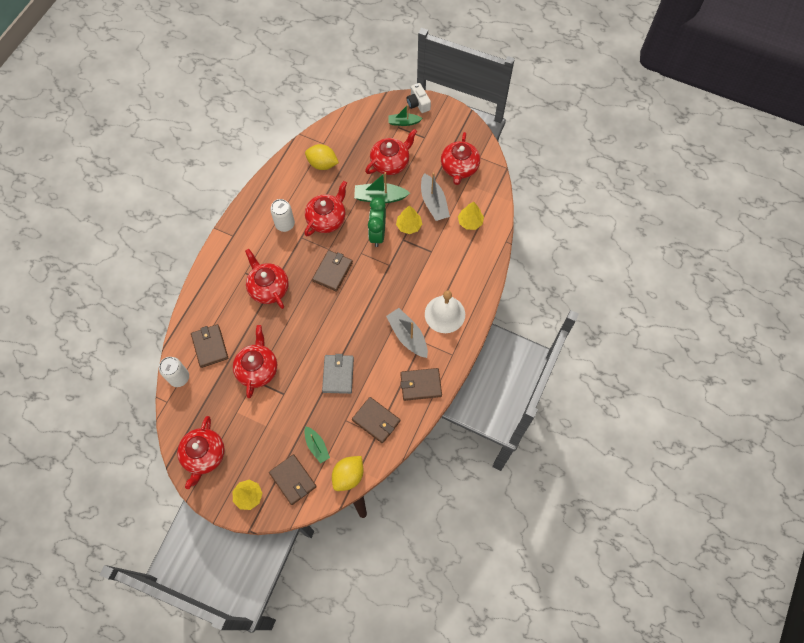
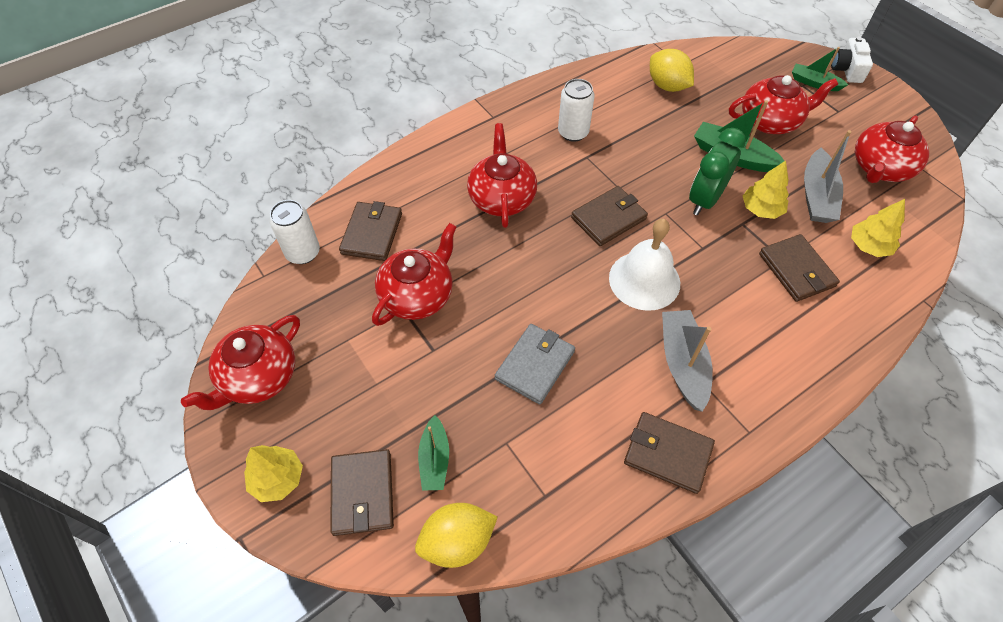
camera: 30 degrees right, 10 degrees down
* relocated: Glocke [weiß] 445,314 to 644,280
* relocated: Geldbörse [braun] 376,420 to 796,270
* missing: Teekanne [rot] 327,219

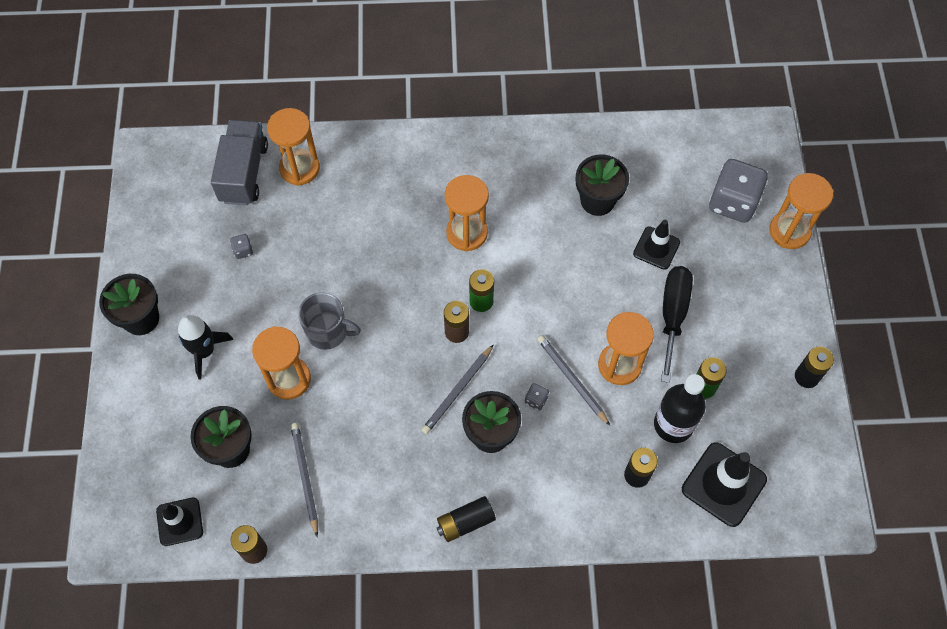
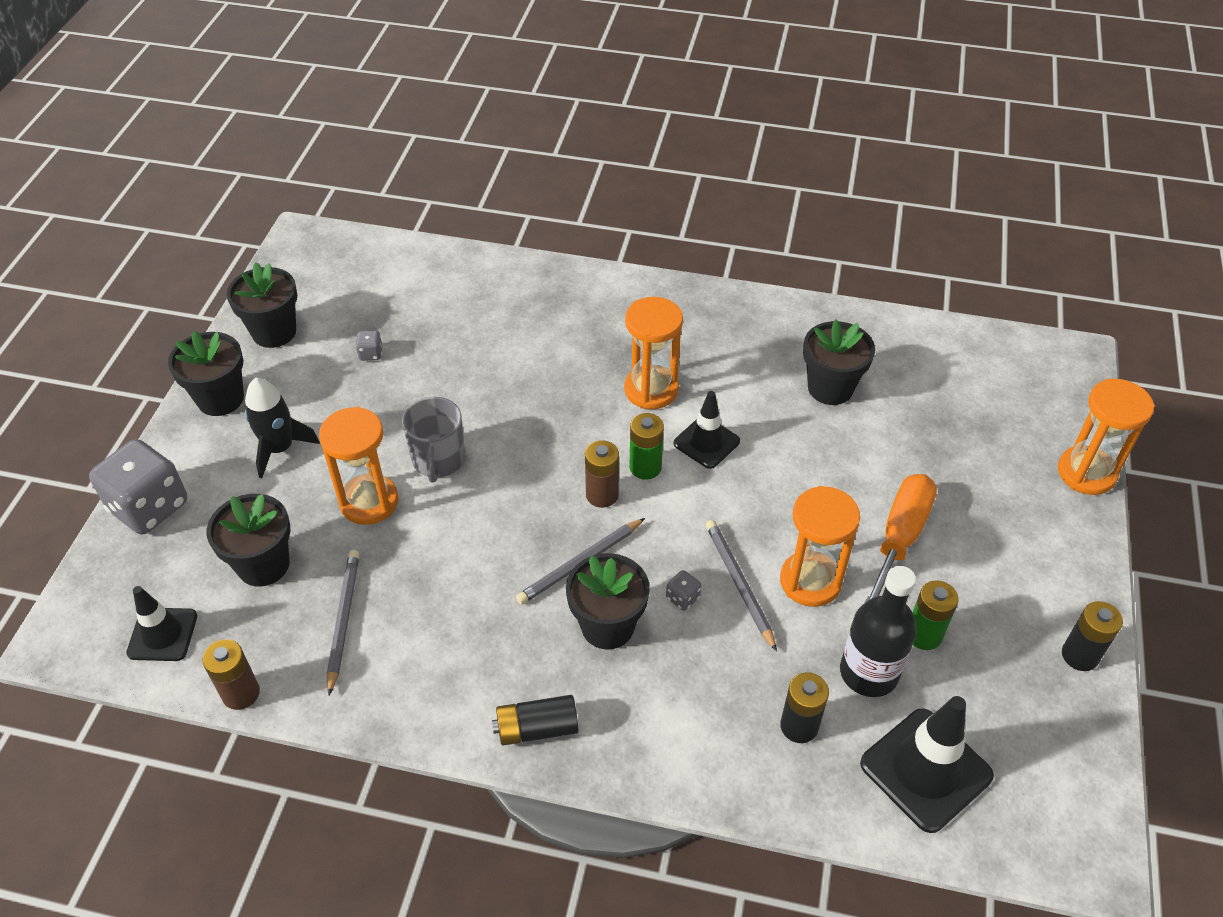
camera: 15 degrees right, 15 degrees down
* relocated: Spielwürfel [grau] 733,202 to 149,507
* appeared: Blumentopf [schwarz] 274,332
* spun: Tasse [grau] 328,332 = 438,460 60 degrees clockwise
* relocated: Leitkegel [schwarz] 656,248 to 706,442
* colour: Schraubenzieher [schwarz] 672,315 to Schraubenzieher [orange] 900,537
* missing: Lastwagen [grau] 244,173
* missing: Sanduhr [orange] 299,168

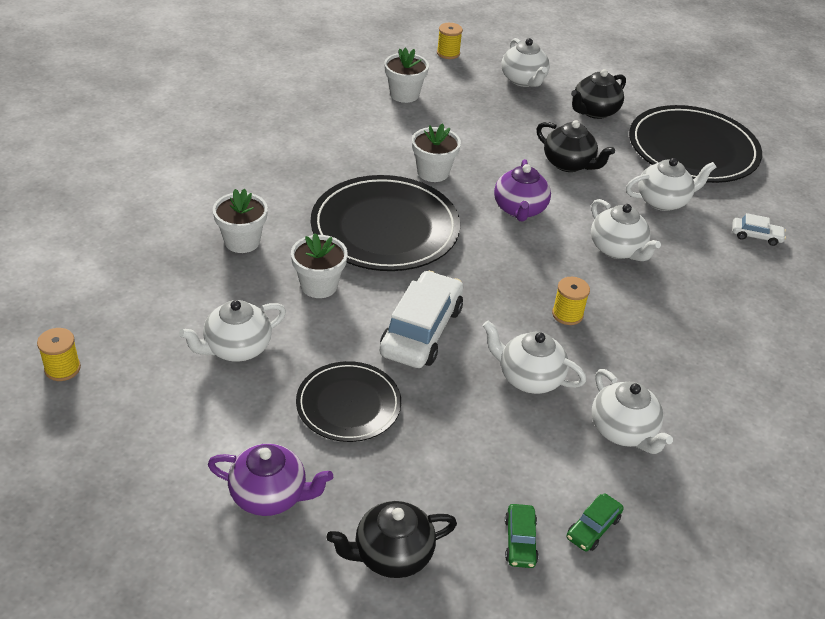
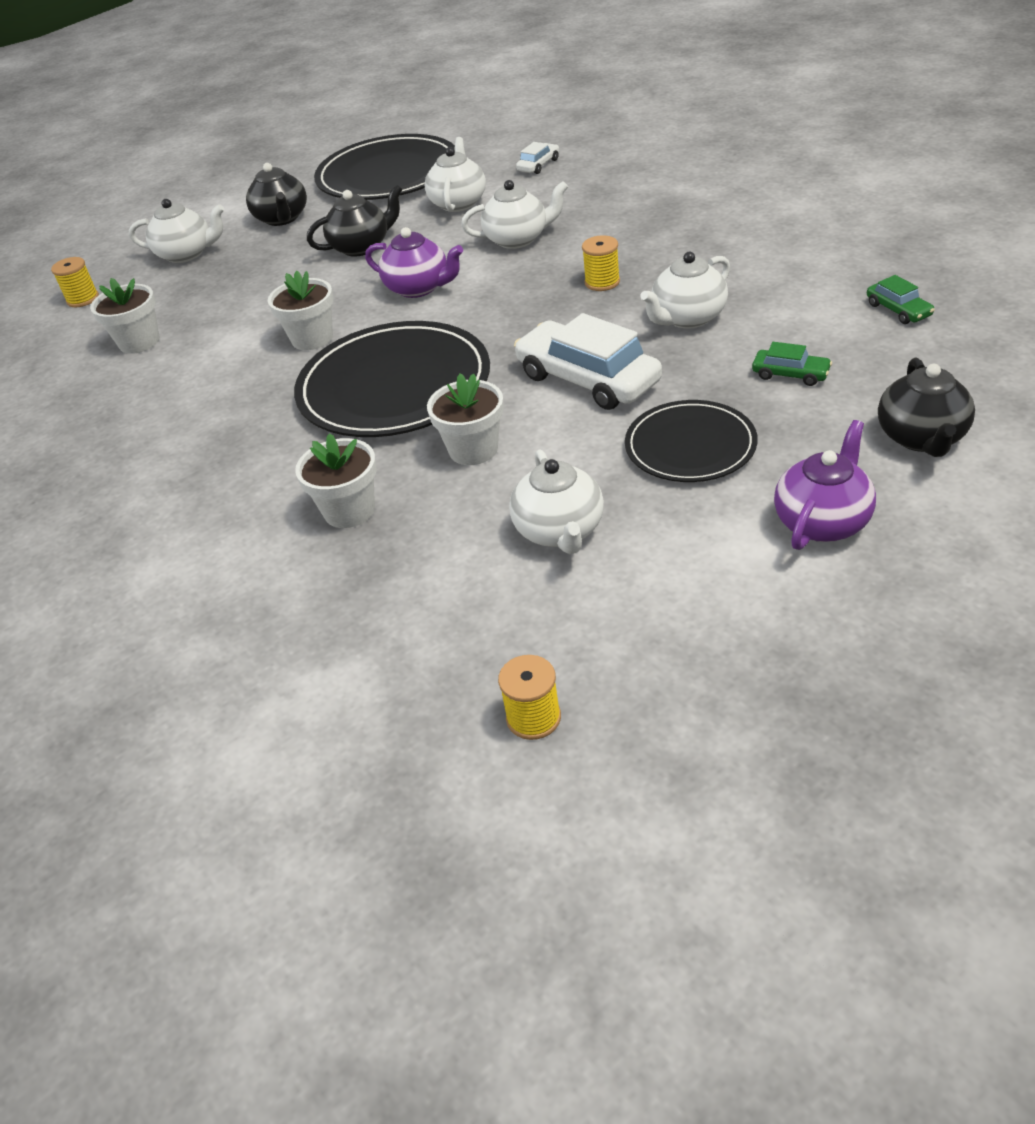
camera: 60 degrees left, 0 degrees up
* relocated: Auto [grün] 520,541 to 790,374
* missing: Teekanne [weiß] 623,431

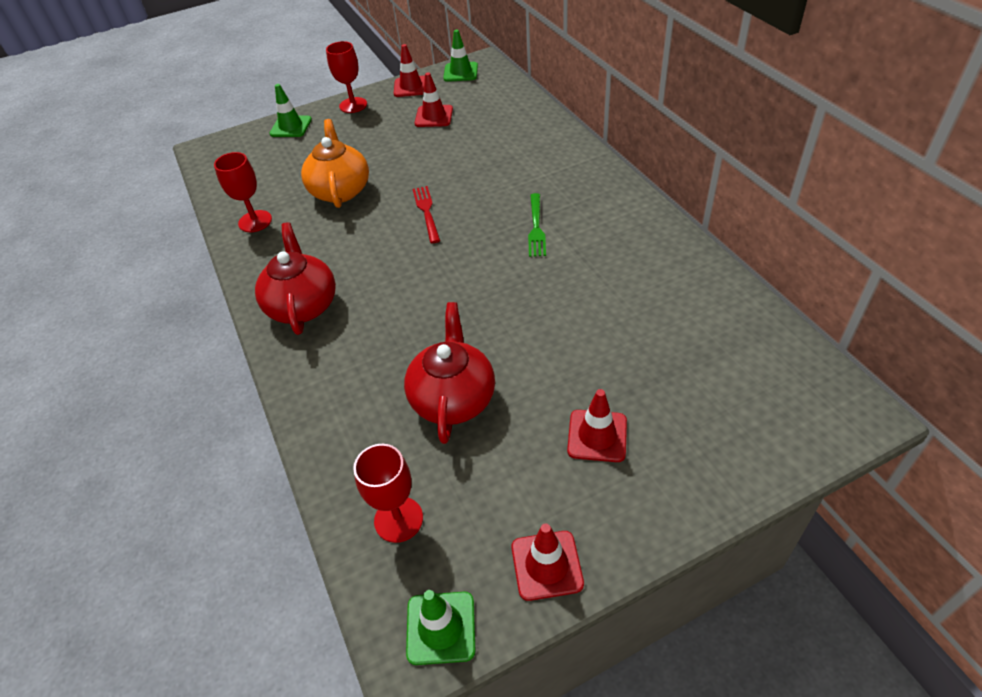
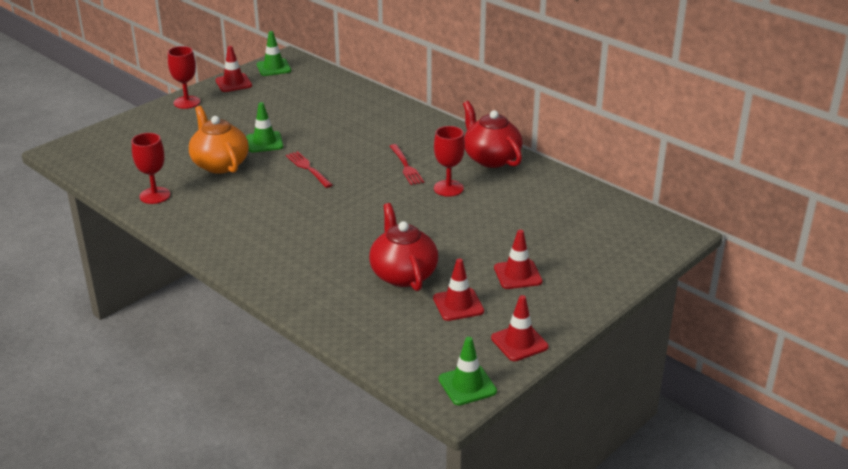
camera: 25 degrees left, 15 degrees down
* relocated: Leitkegel [grün] 291,127 to 264,142
* colour: Gabel [grün] 536,227 to Gabel [rot] 406,166
* relocated: Leitkegel [rot] 434,116 to 458,305
* relocated: Kelch [rot] 398,519 to 448,188
* relocated: Teekanne [rot] 302,305 to 491,158

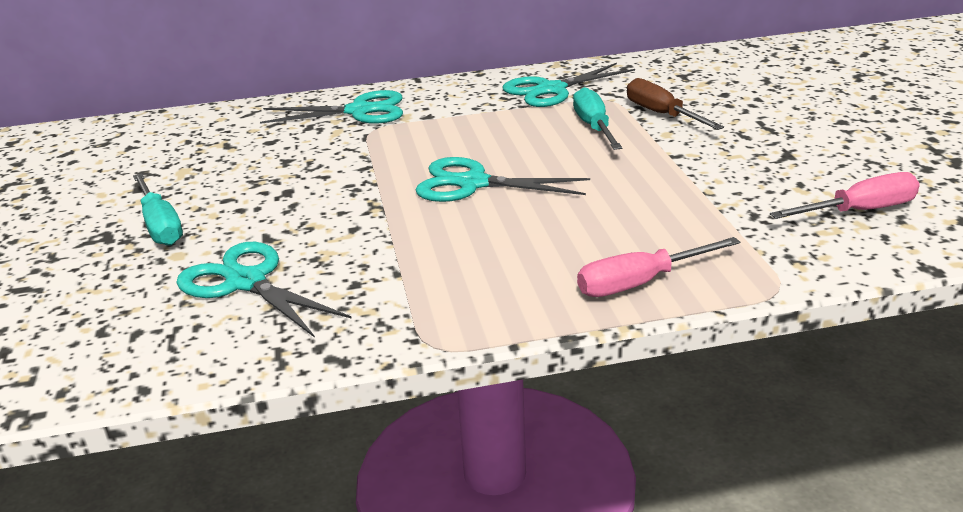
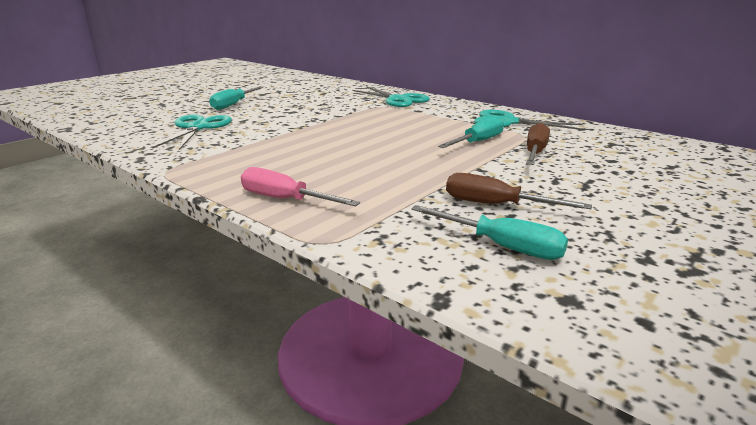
camera: 50 degrees right, 5 degrees down
* colour: Schraubenzieher [rosa] 859,211 to Schraubenzieher [türkis] 501,246
* appeared: Schraubenzieher [braun] 496,205
* missing: Schere [türkis] 472,184

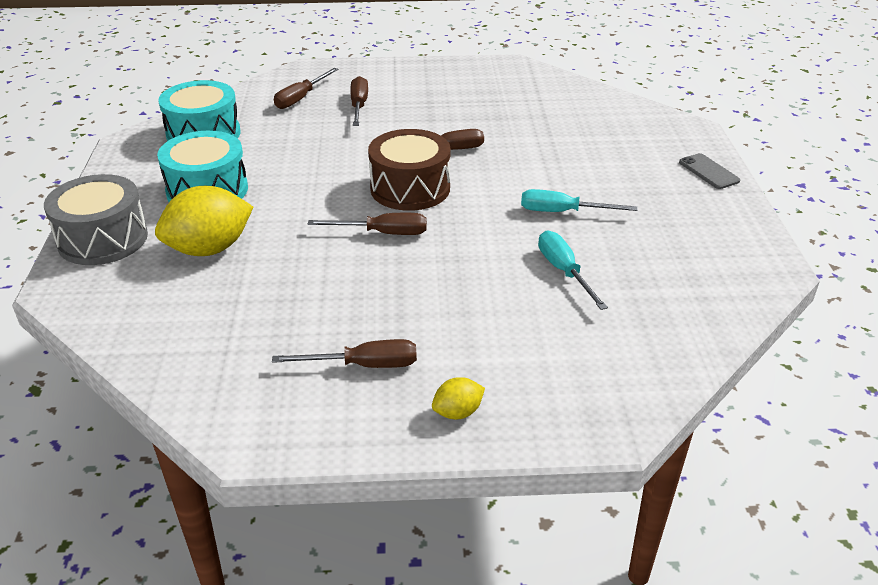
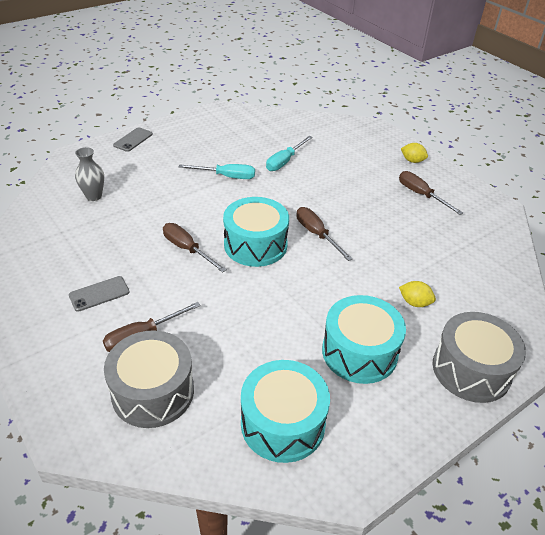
camera: 125 degrees left, 5 degrees up
* appeared: Handy [grau] 99,294
* appeared: Vase [grau] 94,196
* exchanged: Schraubenzieher [braun] 301,98 to Trommel [grau] 153,392
* spun: Schraubenzieher [türkis] 562,212 = 226,176 60 degrees counterclockwise
* colour: Trommel [braun] 410,188 to Trommel [türkis] 255,245
* size: Zitrone [gelb] 209,249 = 414,302 x0.48

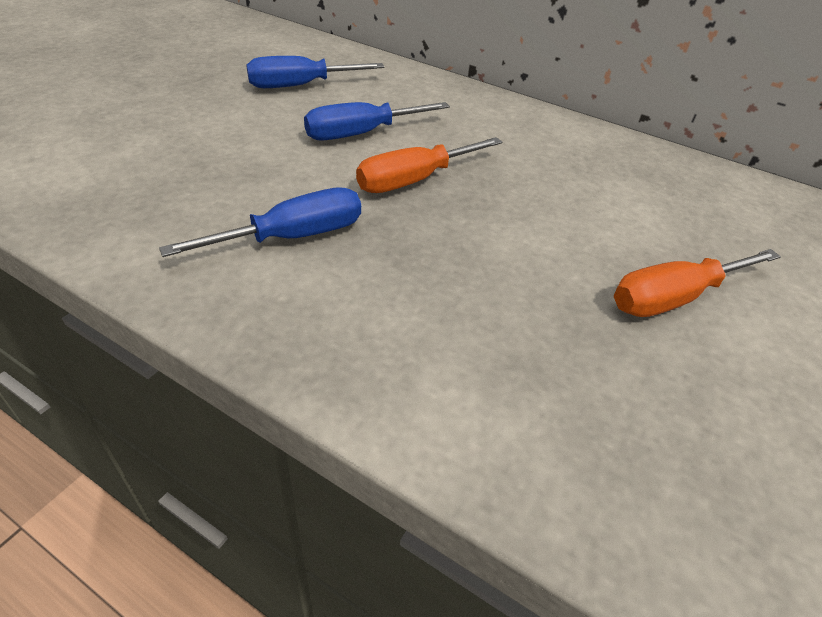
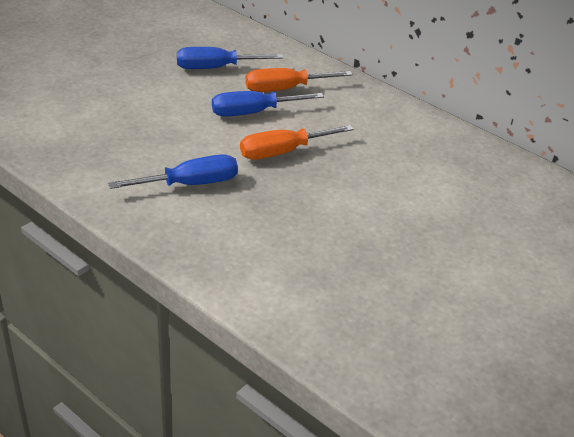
camera: 10 degrees right, 5 degrees down
* relocated: Schraubenzieher [orange] 673,298 to 284,89

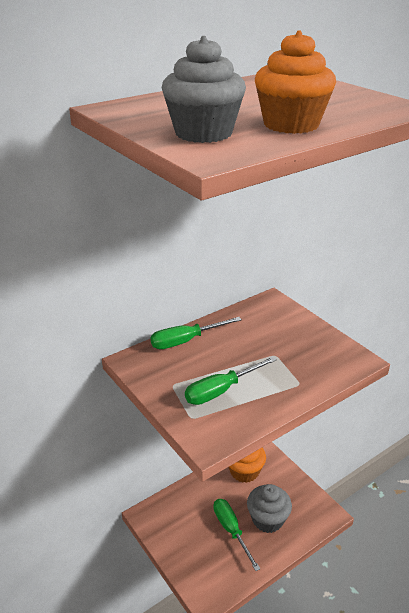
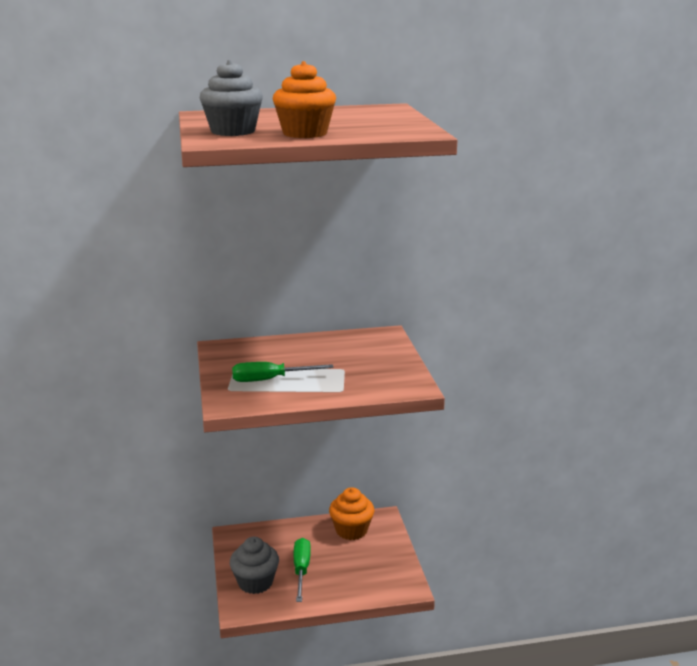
camera: 25 degrees right, 10 degrees down
* relocated: Muffin [grau] 267,519 to 255,582
* missing: Schraubenzieher [grün] 186,341

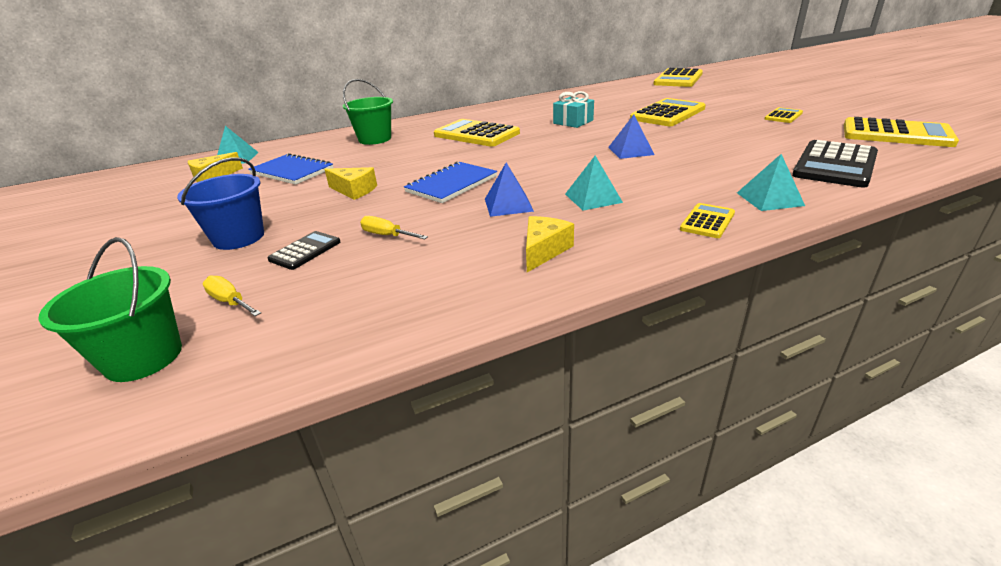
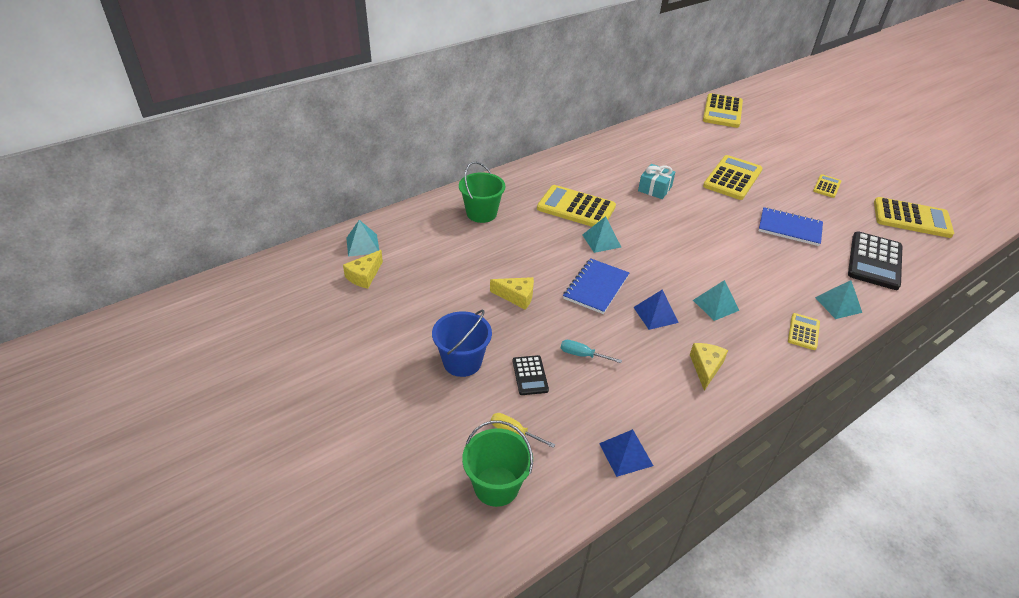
camera: 15 degrees left, 10 degrees up
* spun: Taschenrechner [schwarz] 305,251 = 530,375 150 degrees clockwise
* colour: Schraubenzieher [gelb] 387,235 to Schraubenzieher [türkis] 582,355
* appeared: Pyramide [türkis] 601,241
* relocated: Pyramide [blau] 630,151 to 626,454
* relocated: Notizbuch [blau] 292,171 to 789,228

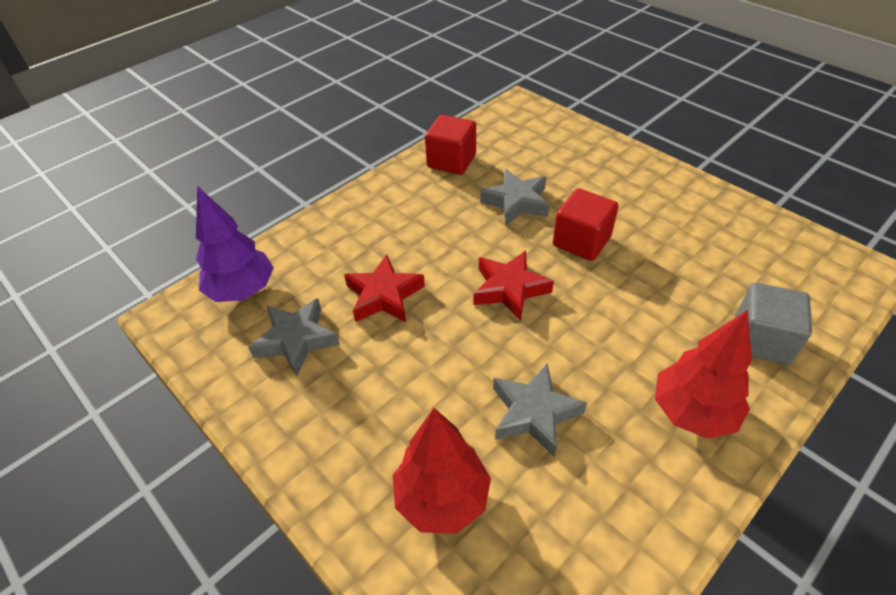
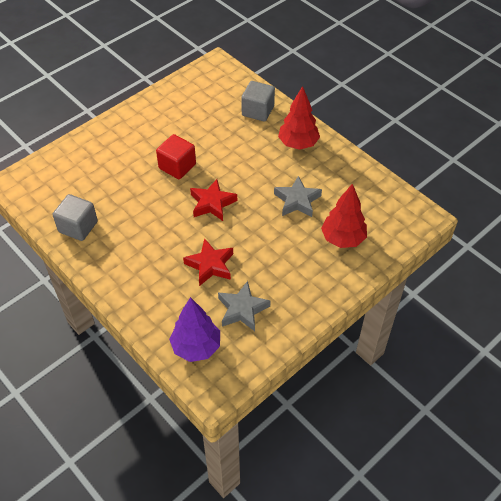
camera: 90 degrees left, 5 degrees up
* colour: Kubus [rot] 451,161 to Kubus [grau] 78,227
* missing: Stern [grau] 516,202

